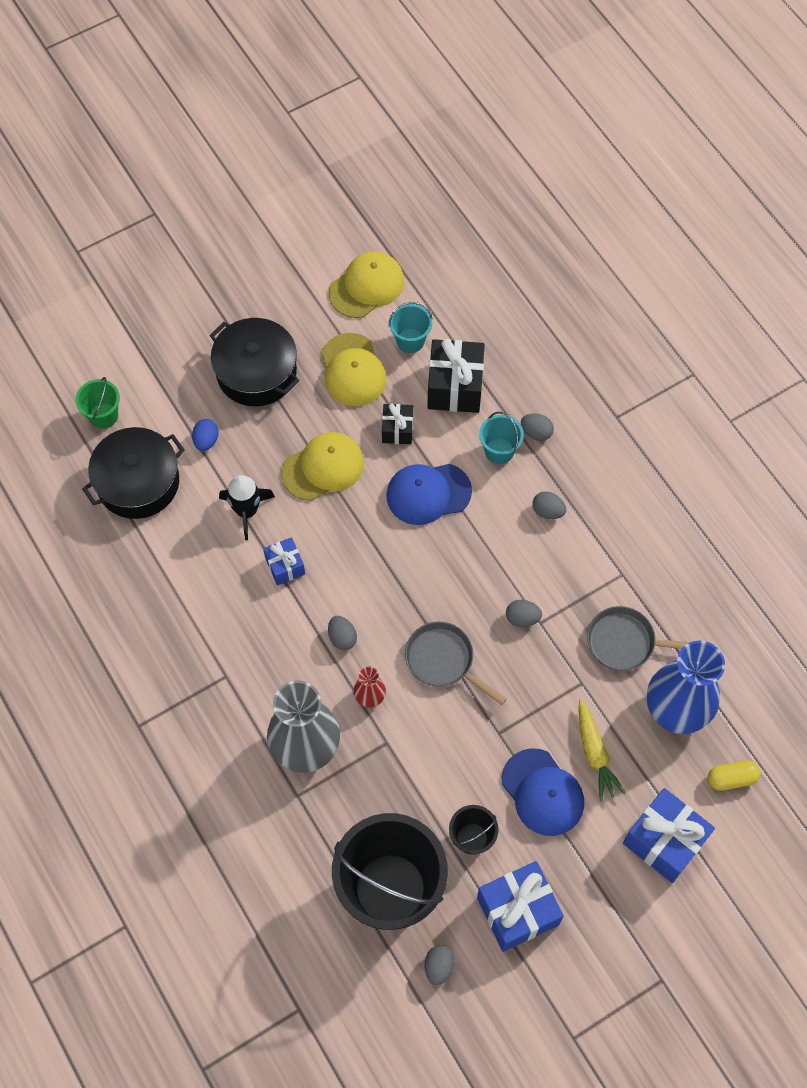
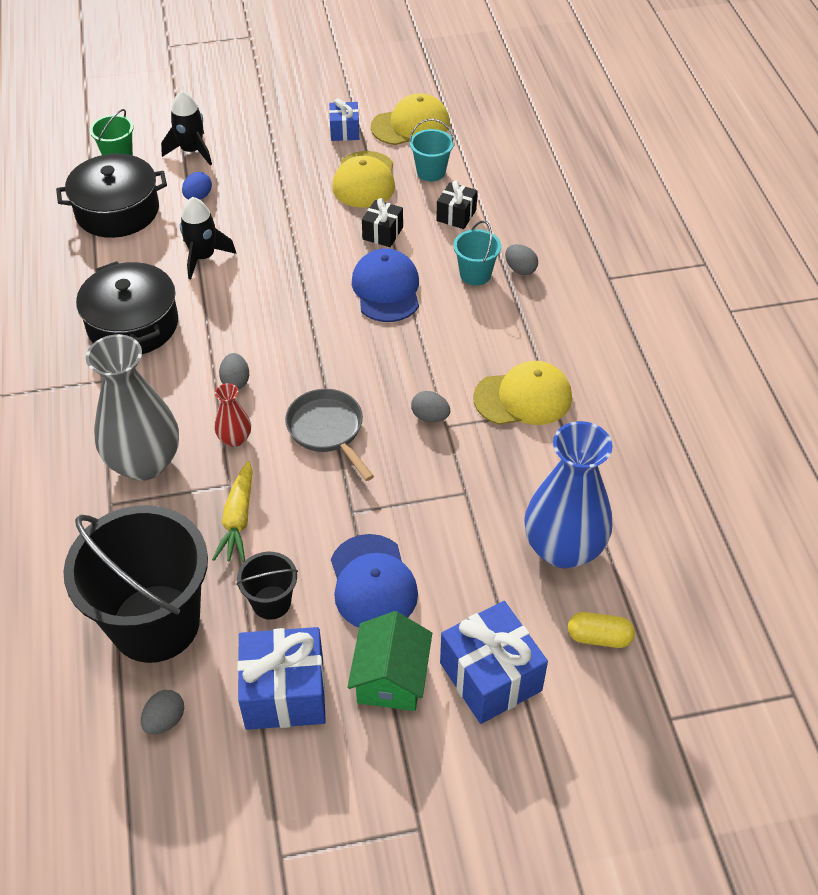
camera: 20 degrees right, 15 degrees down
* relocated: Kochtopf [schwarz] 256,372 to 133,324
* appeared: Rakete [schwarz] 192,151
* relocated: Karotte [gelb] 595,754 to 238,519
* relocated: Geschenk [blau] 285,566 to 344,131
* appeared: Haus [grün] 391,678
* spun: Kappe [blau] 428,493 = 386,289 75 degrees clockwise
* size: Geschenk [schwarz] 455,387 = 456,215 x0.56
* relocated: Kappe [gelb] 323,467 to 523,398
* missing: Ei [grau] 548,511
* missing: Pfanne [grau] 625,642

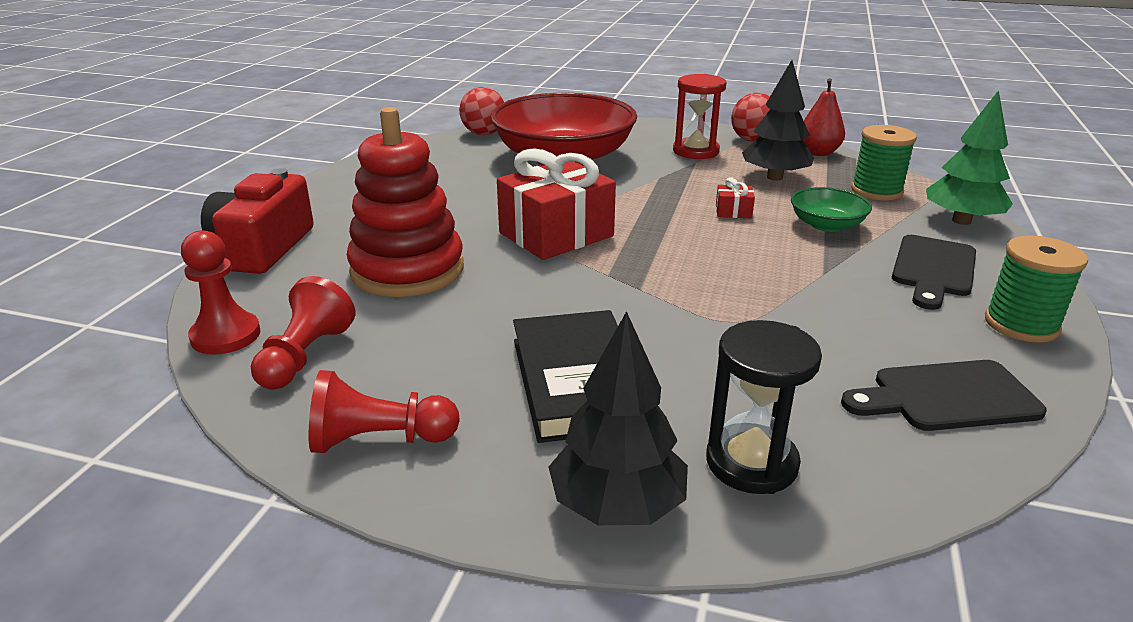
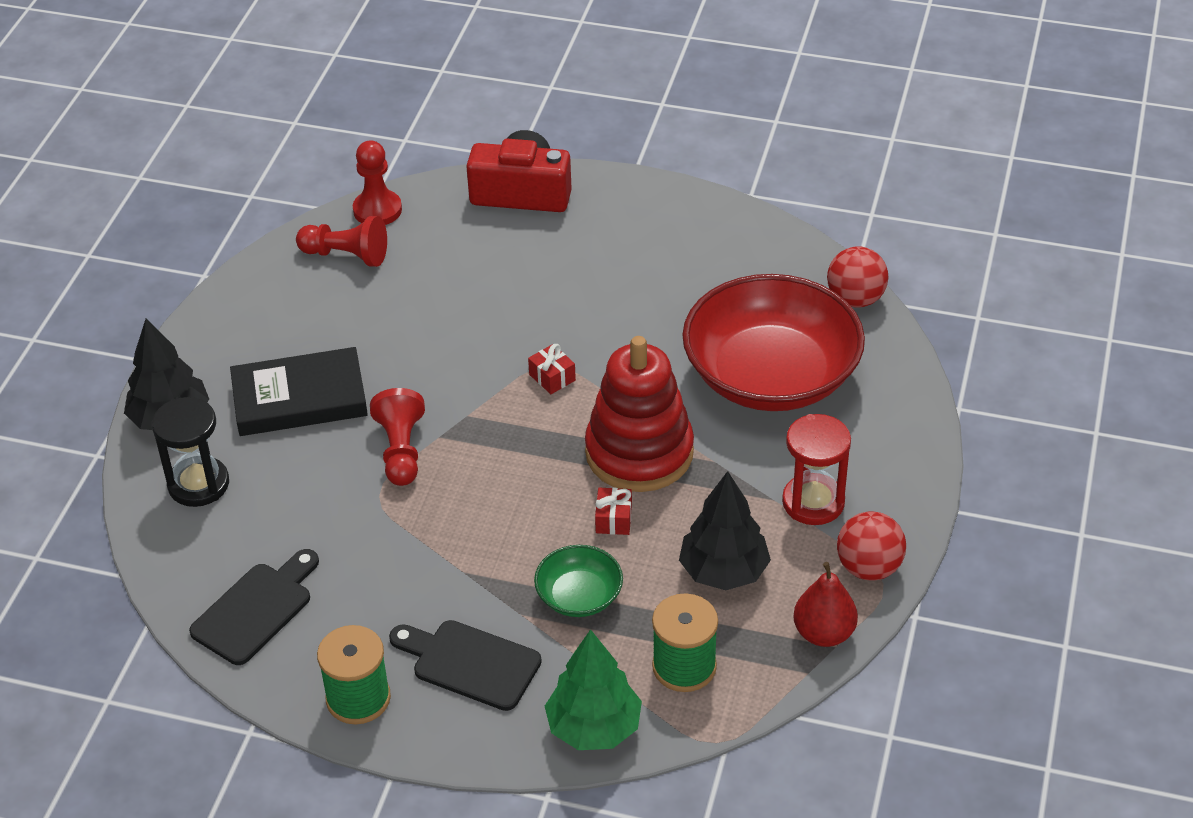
camera: 90 degrees right, 15 degrees up
* spun: Schneidebrett [schwarz] 947,397 = 256,609 45 degrees clockwise
* relocated: Bauer [rot] 379,440 to 401,451
* size: Geschenk [rot] 556,234 = 552,377 x0.41
* relocated: Stapelspielzeug [rot] 407,270 to 639,452

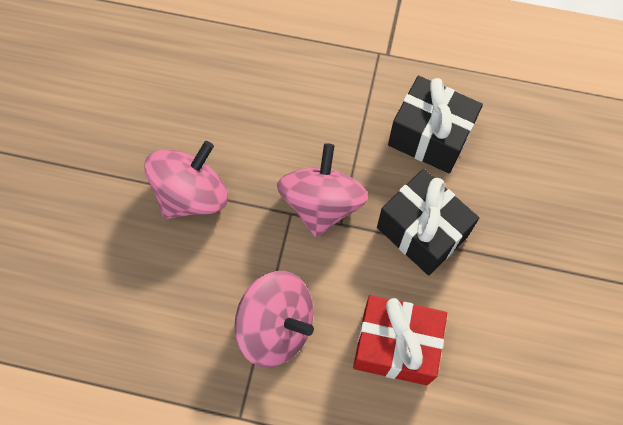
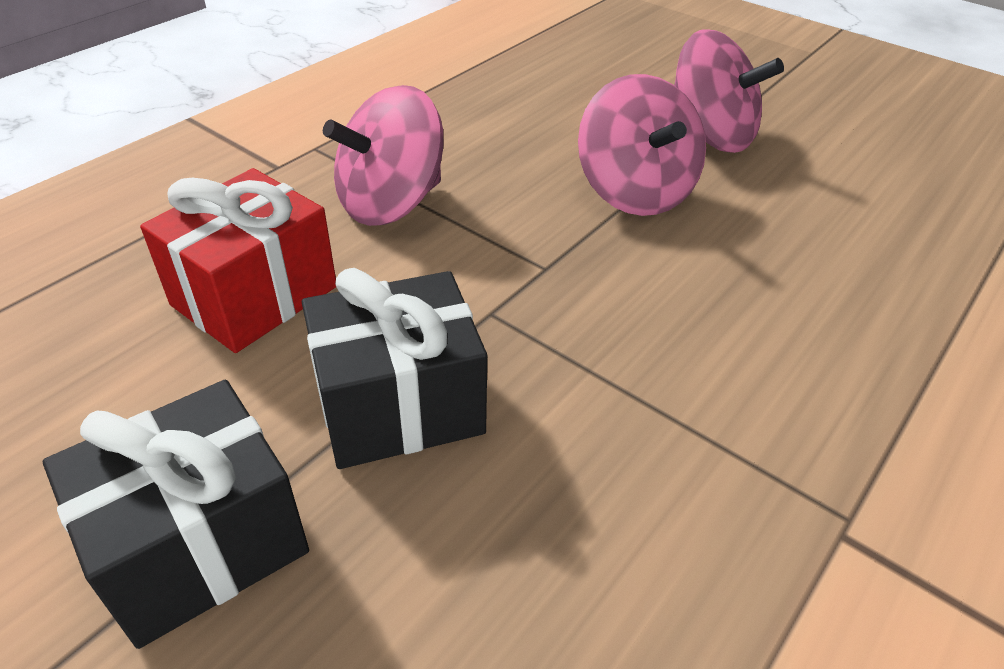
camera: 115 degrees right, 25 degrees down
* relocated: Geschenk [schwarz] 429,137 to 201,545
* relocated: Kreisel [rosa] 322,204 to 709,135

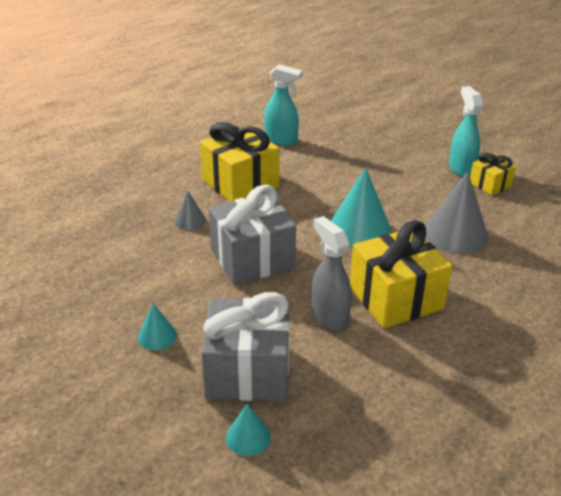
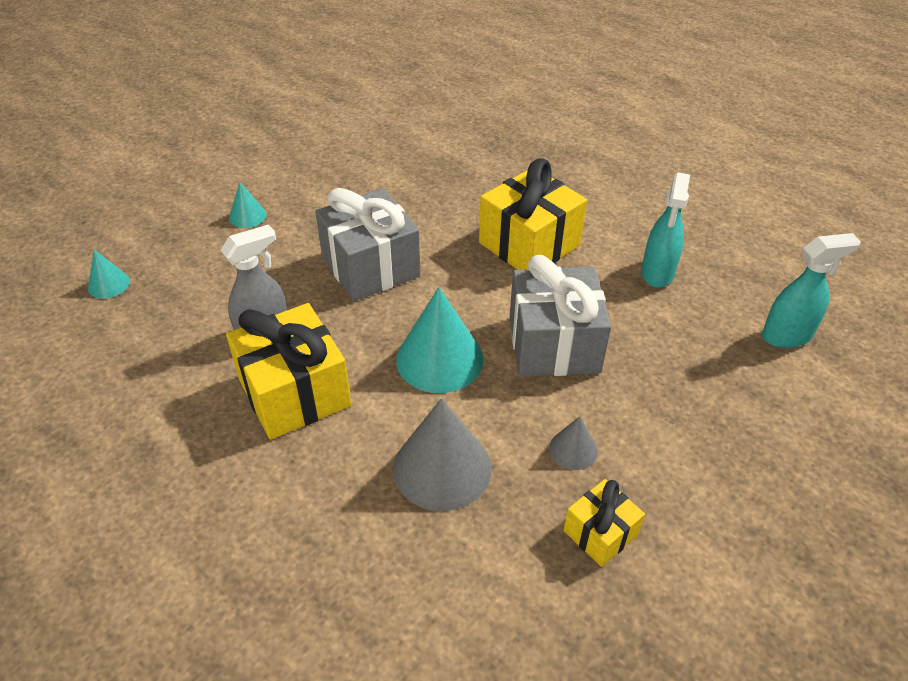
camera: 85 degrees right, 10 degrees up
* relocated: Geschenk [grau] 248,371 to 554,344
* relocated: Kegel [grau] 190,220 to 573,449
* relocated: Sprühflasche [türkis] 461,169 to 787,336

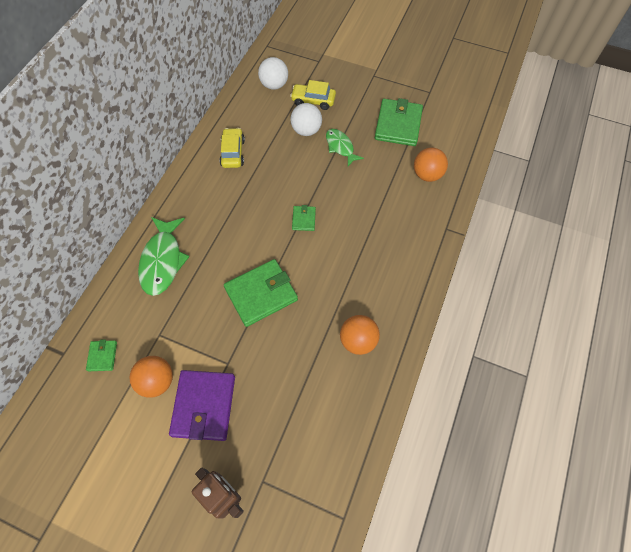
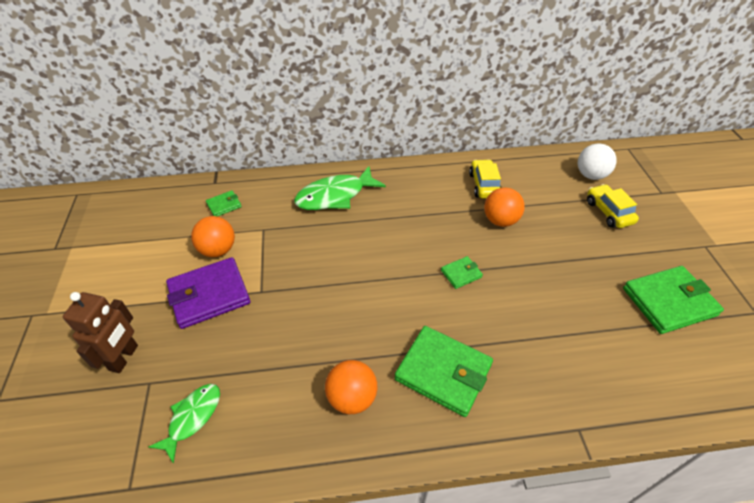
camera: 60 degrees right, 15 degrees down
* relocated: Fisch [grün] 340,147 to 192,418
* relocated: Geldbörse [grün] 261,294 to 443,372
* spun: Auto [gelb] 233,153 = 484,185 60 degrees counterclockwise
* relocated: Ball [orange] 427,175 to 500,220
* missing: Ball [weiß] 306,130

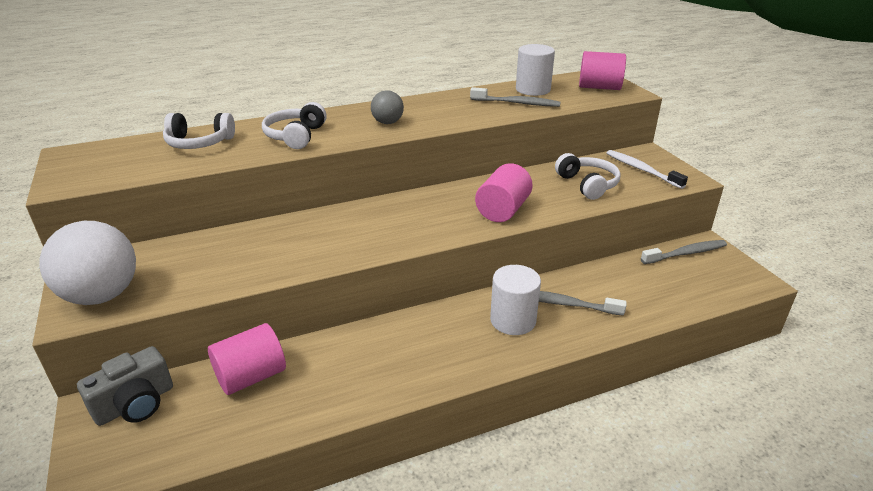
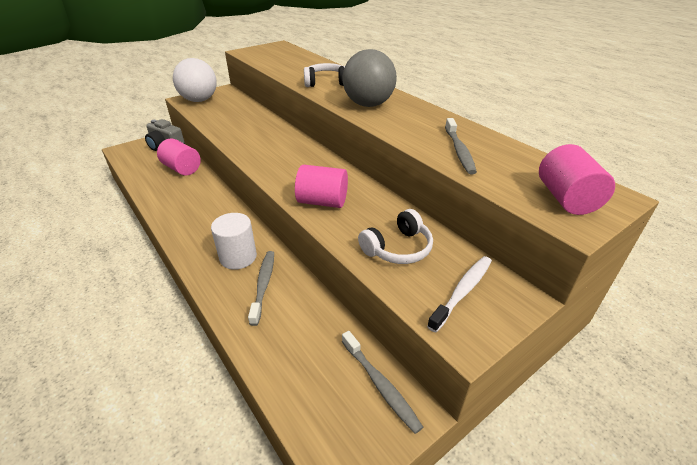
camera: 75 degrees right, 5 degrees up
* size: Ball [grau] 387,122 = 368,104 x1.92
* missing: Kopfhörer [weiß] 199,143
* missing: Vollzylinder [weiß] 533,89

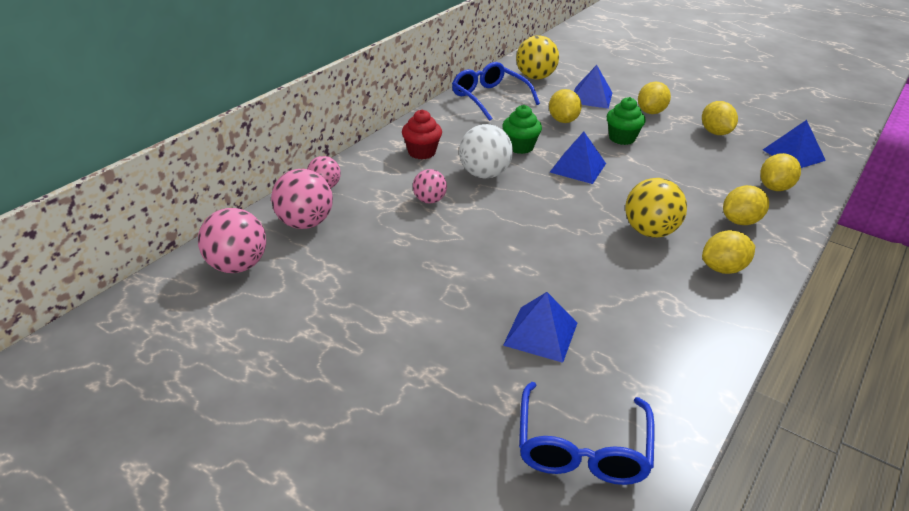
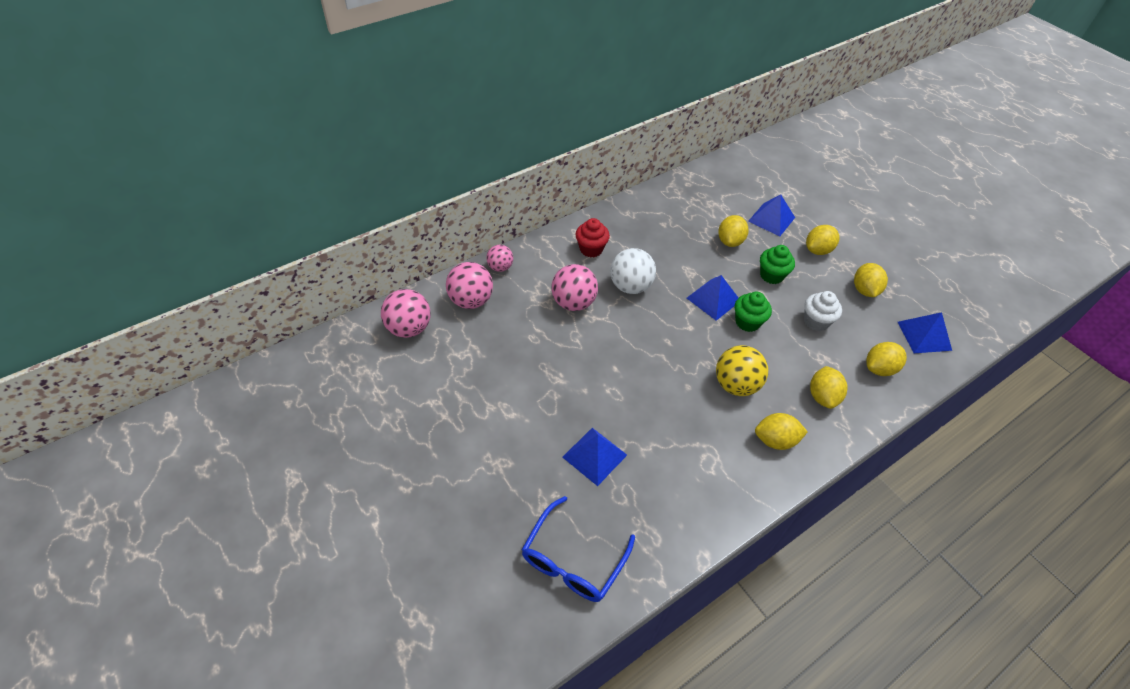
camera: 20 degrees right, 15 degrees up
* size: Ball [rosa] 429,200 = 573,302 x1.65
* relocated: Muffin [grün] 520,147 to 747,322
* appeared: Muffin [weiß] 816,321
* spun: Zitrone [gelb] 740,221 = 822,396 75 degrees counterclockwise
* missing: Brille [blau] 489,98
* missing: Ball [gelb] 535,77

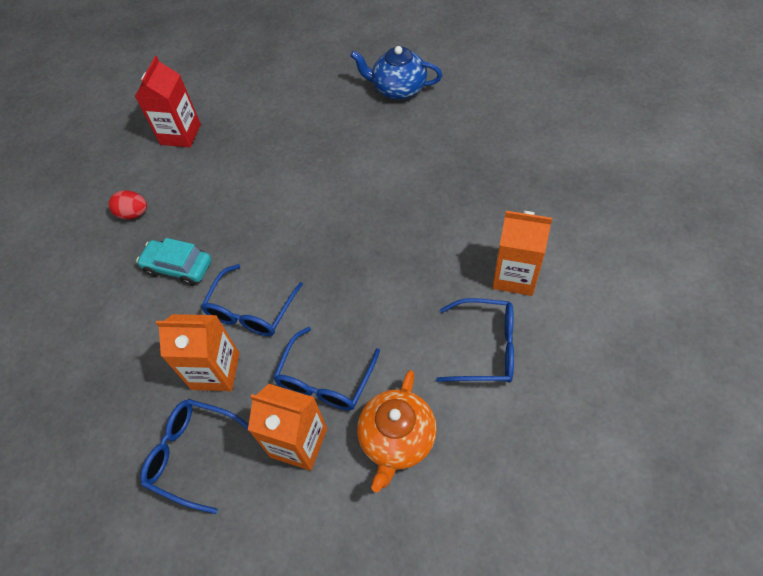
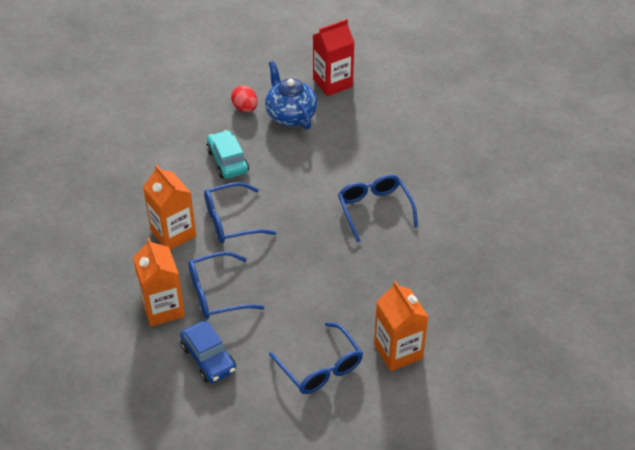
camera: 45 degrees right, 10 degrees down
* exchanged: Teekanne [orange] 397,439 to Auto [blau] 208,358
* relocated: Teekanne [blau] 398,89 to 290,115
* relocated: Brille [blau] 192,454 to 374,209

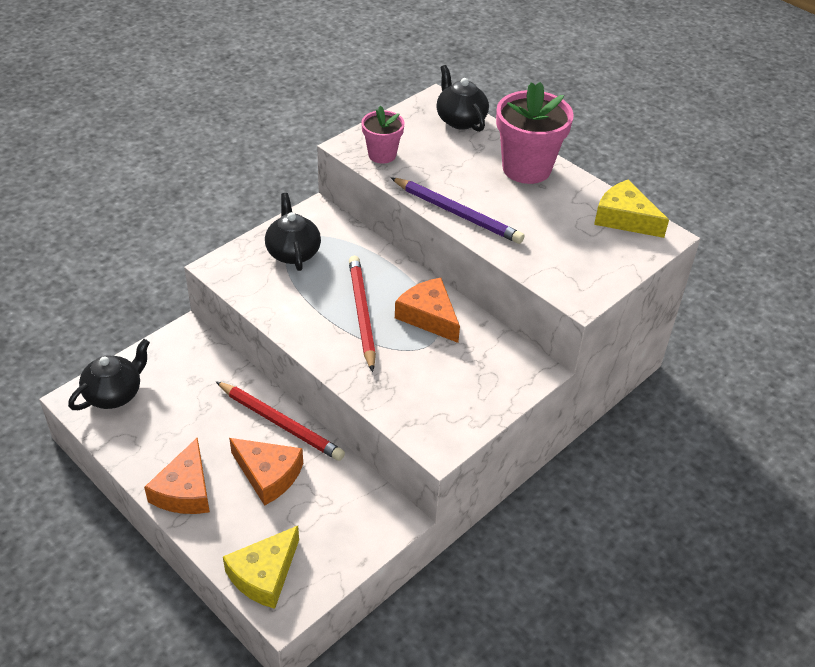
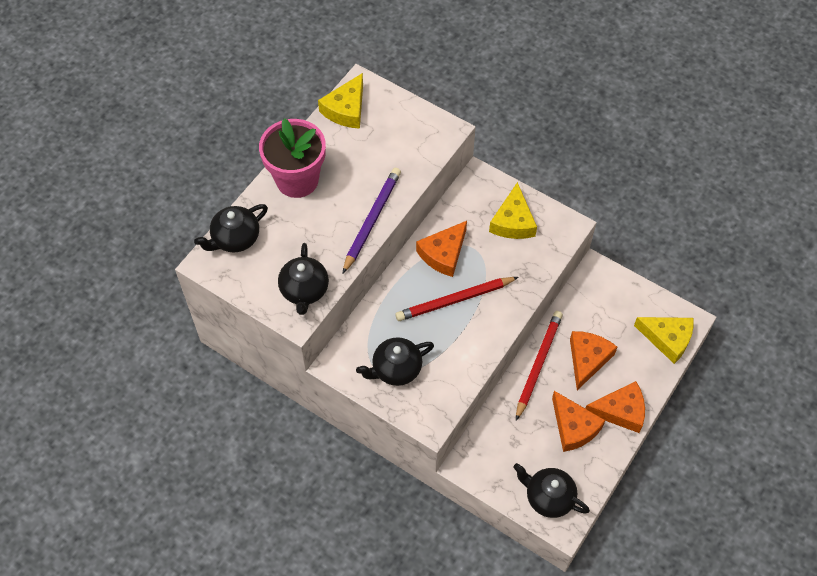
camera: 100 degrees left, 15 degrees up
* exchanged: Blumentopf [rosa] 382,155 to Teekanne [schwarz] 304,290
* appeared: Käse [gelb] 513,221
* appeared: Käse [orange] 573,427

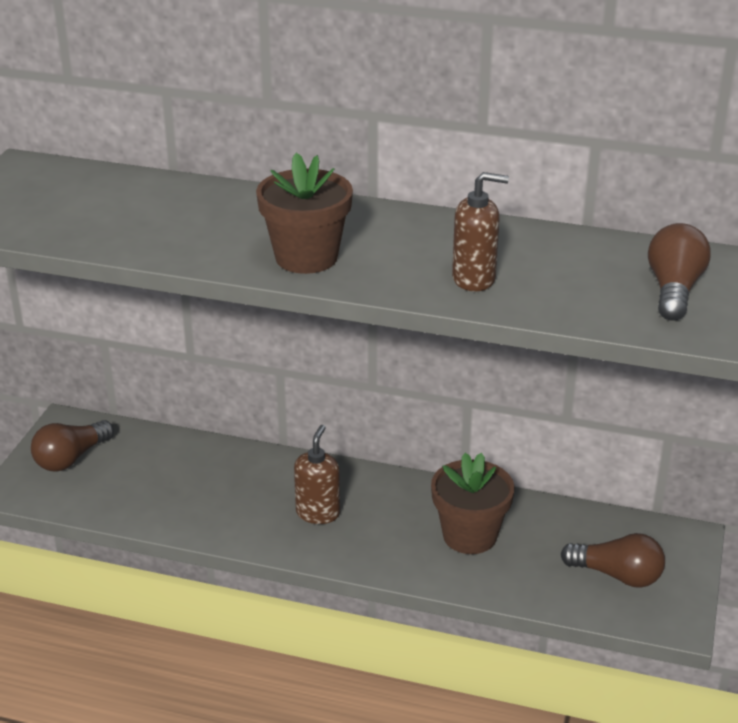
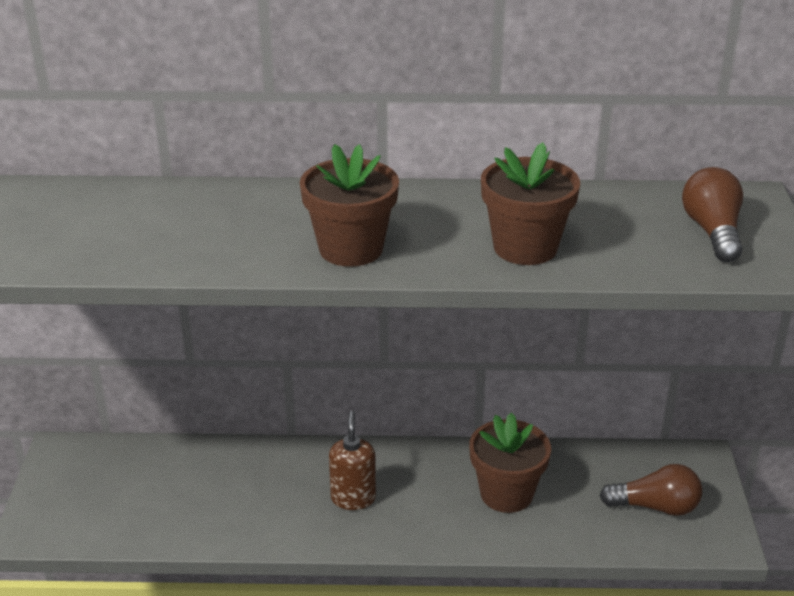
camera: 15 degrees left, 0 degrees up
* exchanged: Seifenspender [braun] 474,279 to Blumentopf [braun] 525,247
* missing: Glühbirne [braun] 71,458

